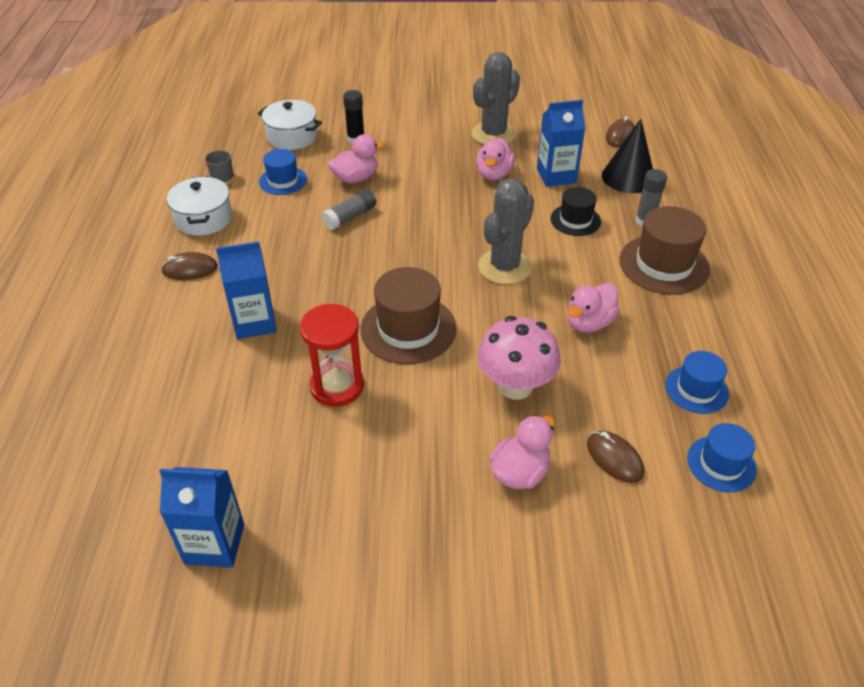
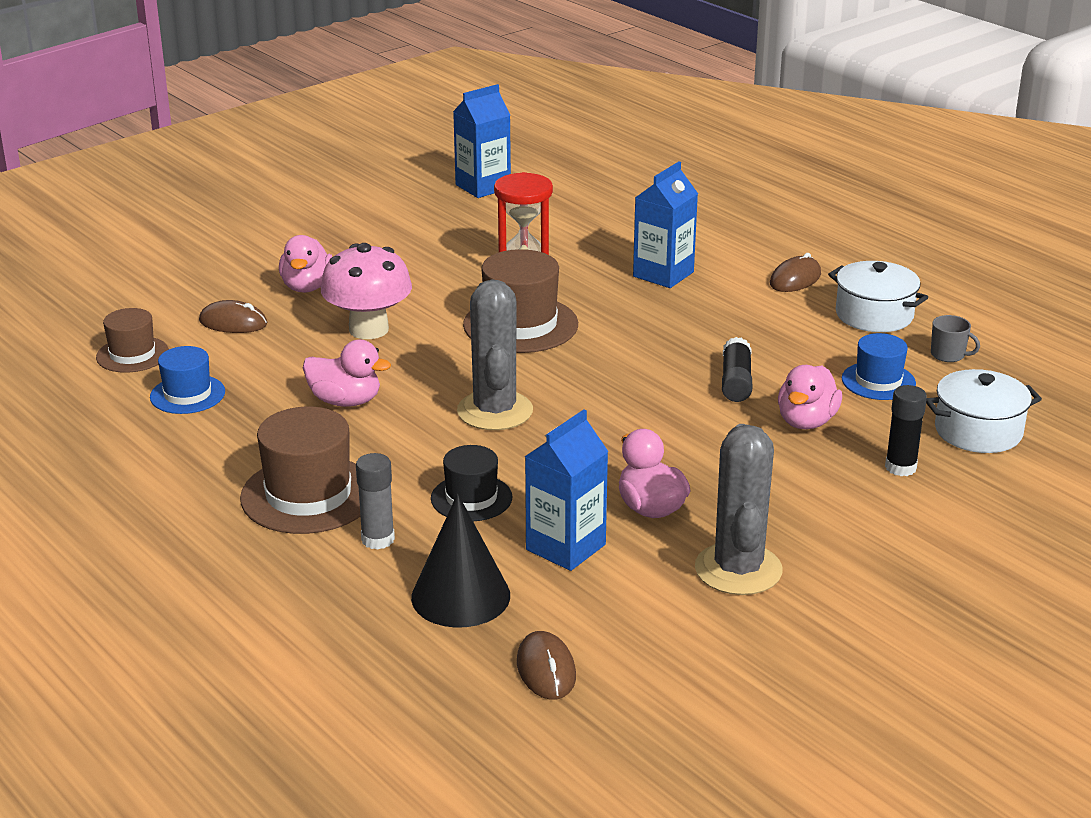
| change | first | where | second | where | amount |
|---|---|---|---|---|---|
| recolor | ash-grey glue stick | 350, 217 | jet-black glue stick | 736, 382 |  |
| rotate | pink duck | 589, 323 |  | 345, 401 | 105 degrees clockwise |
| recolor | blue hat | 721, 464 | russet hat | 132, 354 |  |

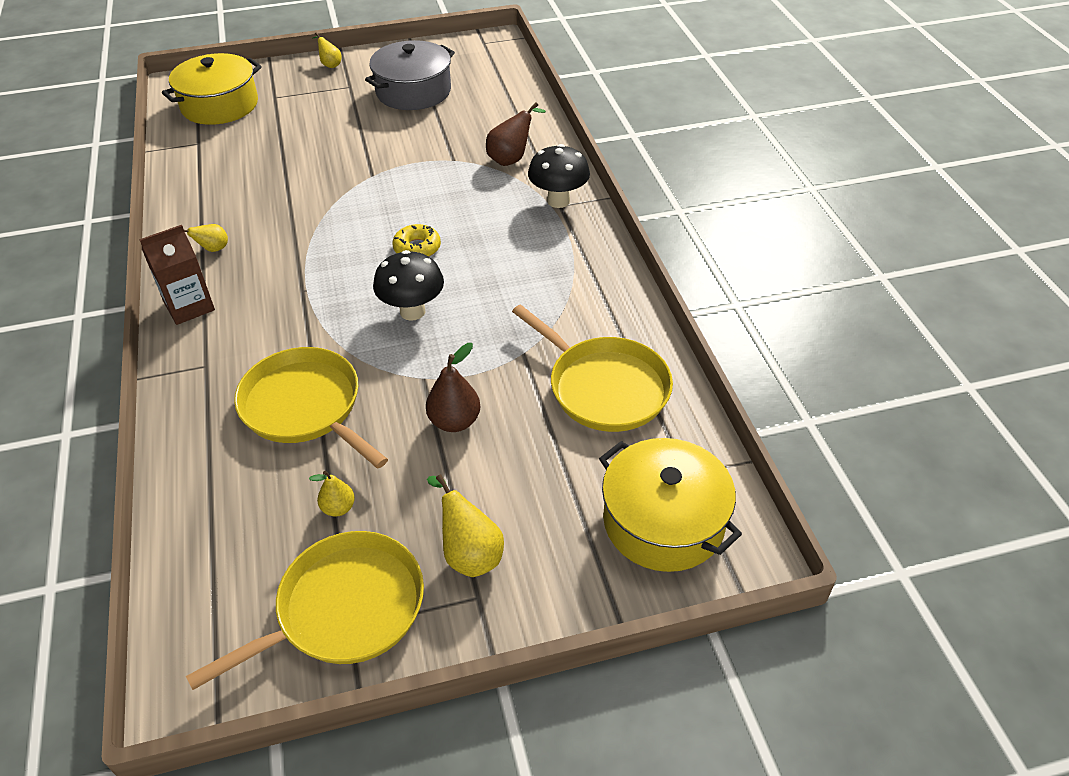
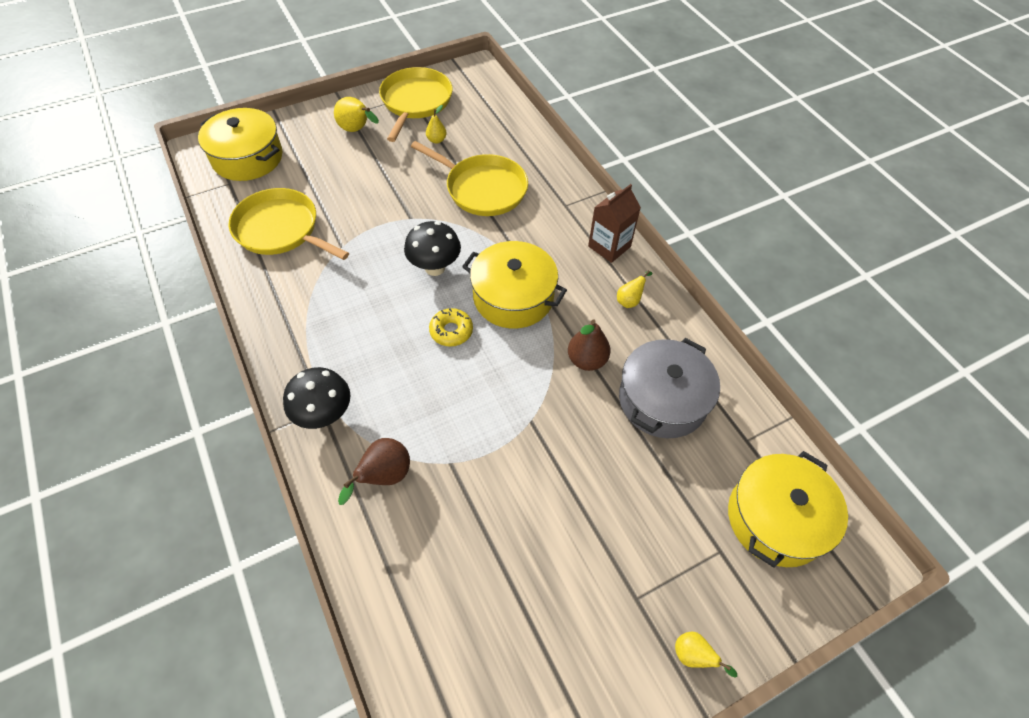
| change | first | where | second | where | amount |
|---|---|---|---|---|---|
| move | ash-grey stockpot | 413, 91 |  | 662, 399 |  |
| move | russet pear | 454, 421 |  | 586, 360 |  |
| rotate | yellow pan | 344, 609 |  | 415, 102 | 150 degrees clockwise |
| insert |  |  | yellow stockpot | 513, 297 |  |

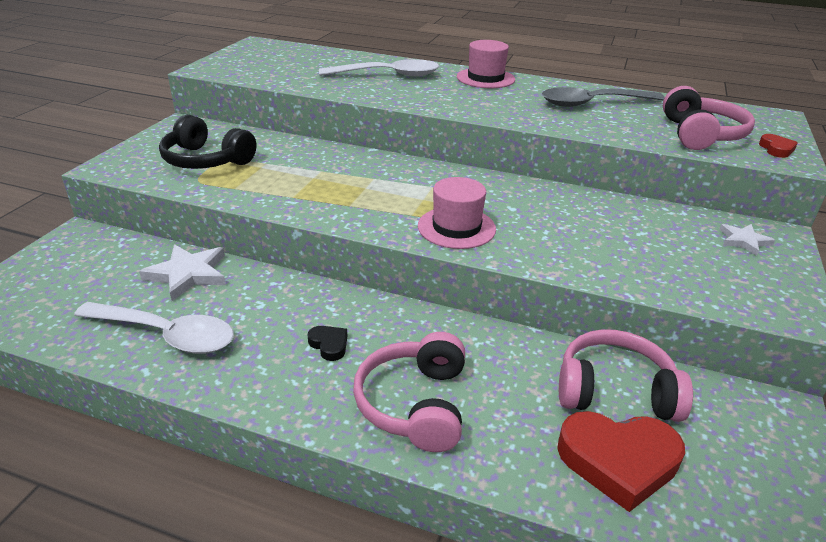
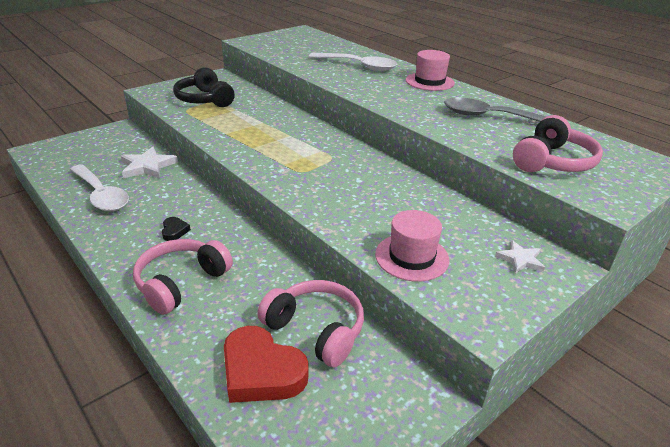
| change | first | where | second | where | amount |
|---|---|---|---|---|---|
| delete | red heart | 776, 149 |  |  |  |
| move | pink hat | 456, 227 |  | 411, 257 |  |

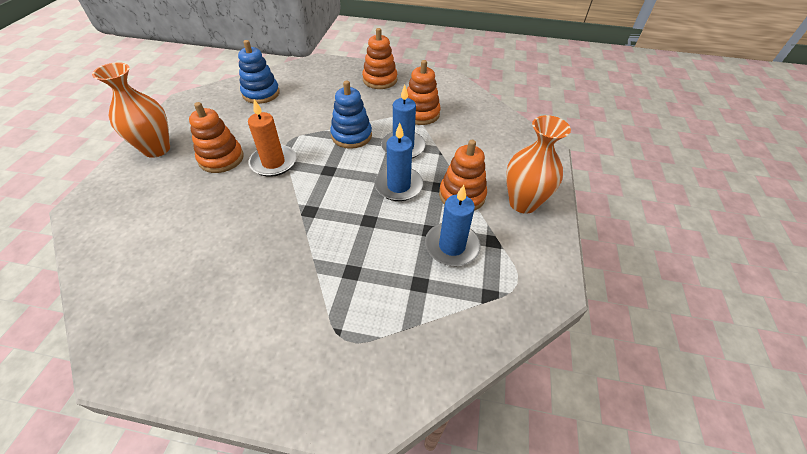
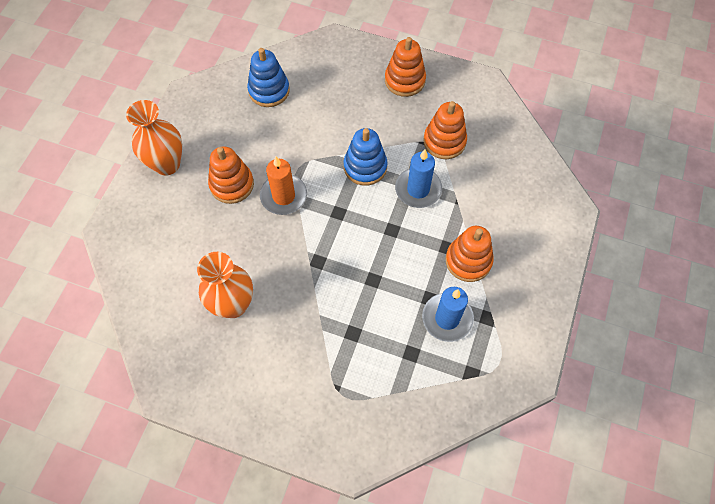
| change | first | where | second | where | amount |
|---|---|---|---|---|---|
| move | orange-coloured flower vase | 523, 203 |  | 233, 305 |  |
| delete | blue wax candle | 398, 186 |  |  |  |

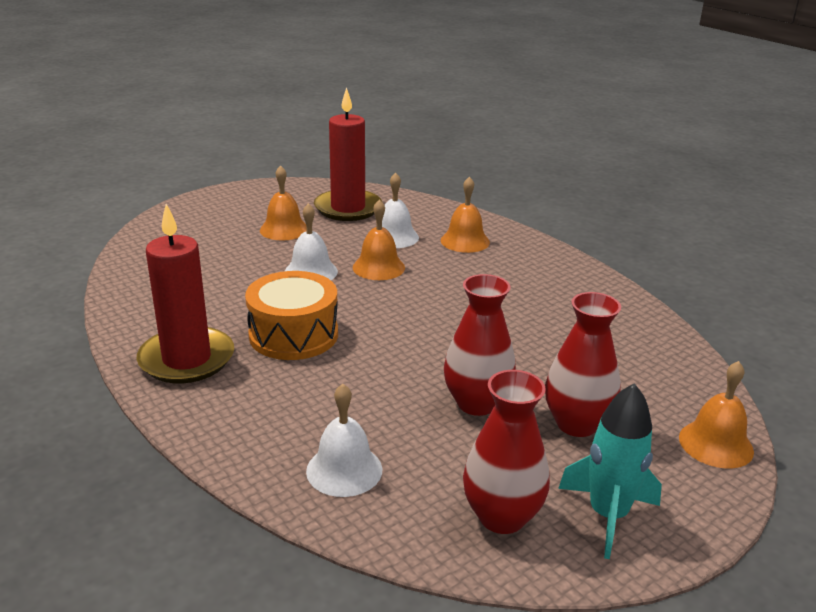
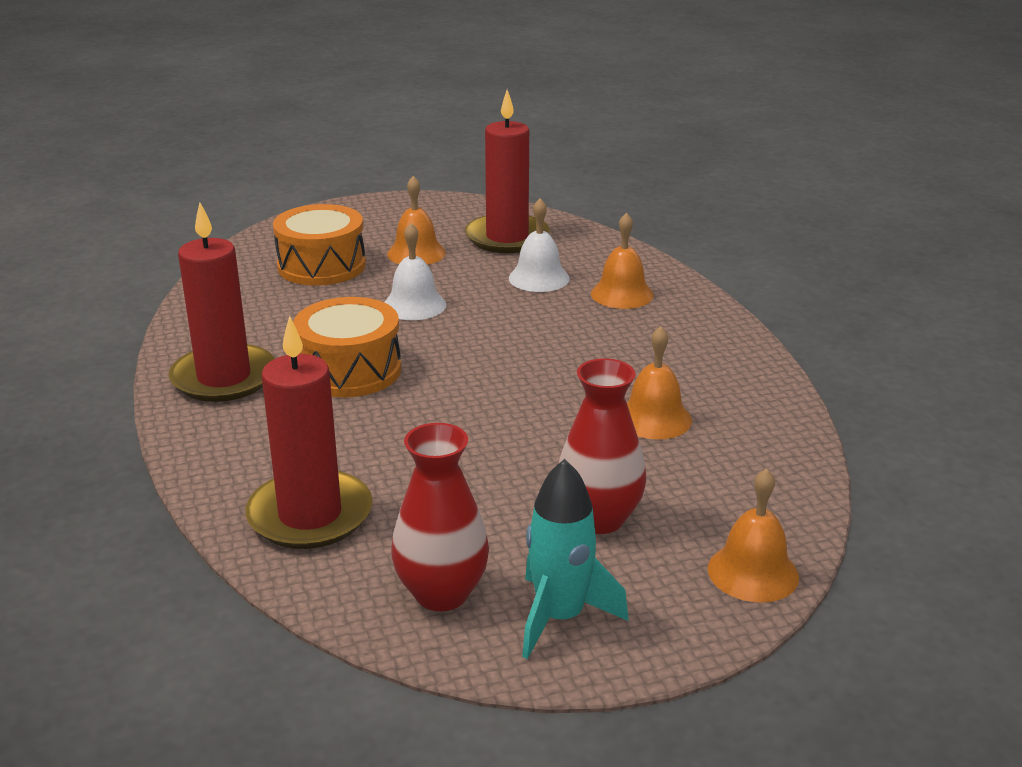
| change | first | where | second | where | amount |
|---|---|---|---|---|---|
| move | orange-coloured hand bell | 378, 267 |  | 654, 418 |  |
| delete | red flower vase | 476, 403 |  |  |  |
| replace | white hand bell | 344, 470 | red wax candle | 310, 515 |  |
| insert |  |  | orange-coloured drum | 321, 266 |  |

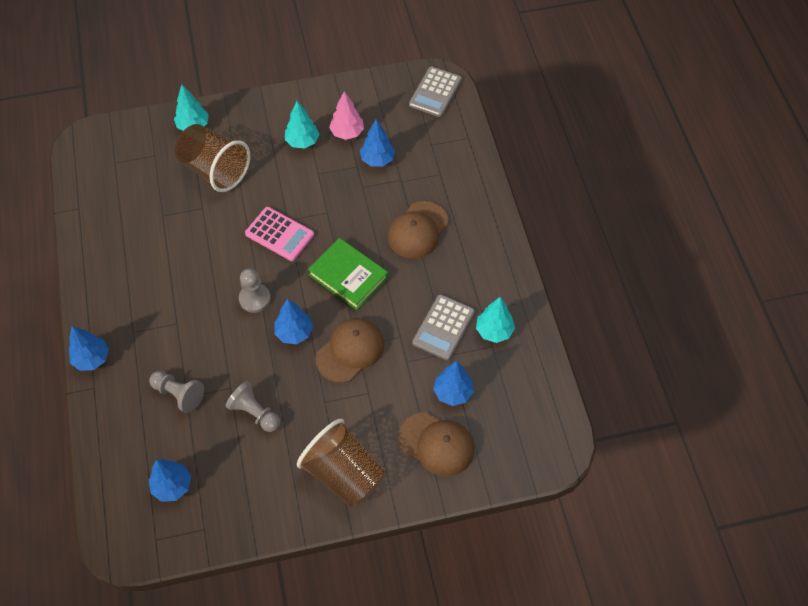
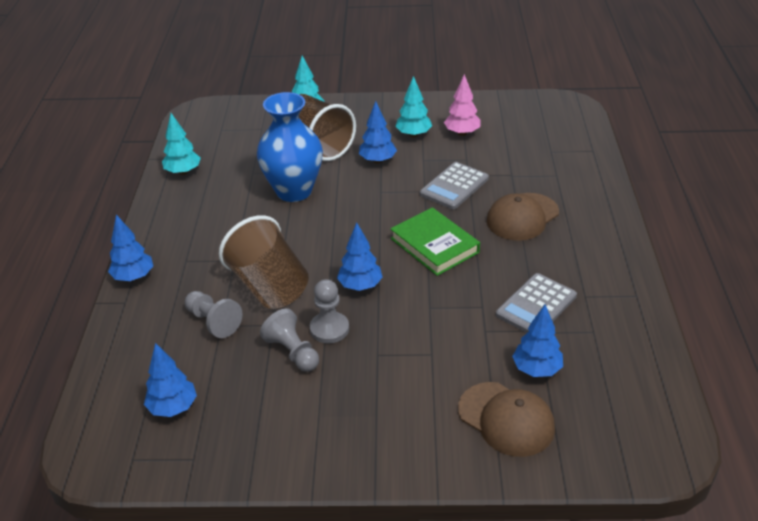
| change | first | where | second | where | amount |
|---|---|---|---|---|---|
| move | ash-grey adding machine | 435, 92 |  | 454, 186 |  |
| move | blue tree | 377, 159 |  | 378, 160 |  |
| delete | pink adding machine | 279, 234 |  |  |  |
| move | ash-grey pawn | 255, 299 |  | 329, 329 |  |
| move | teal tree | 494, 331 |  | 183, 172 |  |
| delete | russet peaked cap | 350, 351 |  |  |  |
| move | russet beaker | 344, 474 |  | 269, 287 |  |
| insert |  |  | blue flower vase | 294, 191 |  |

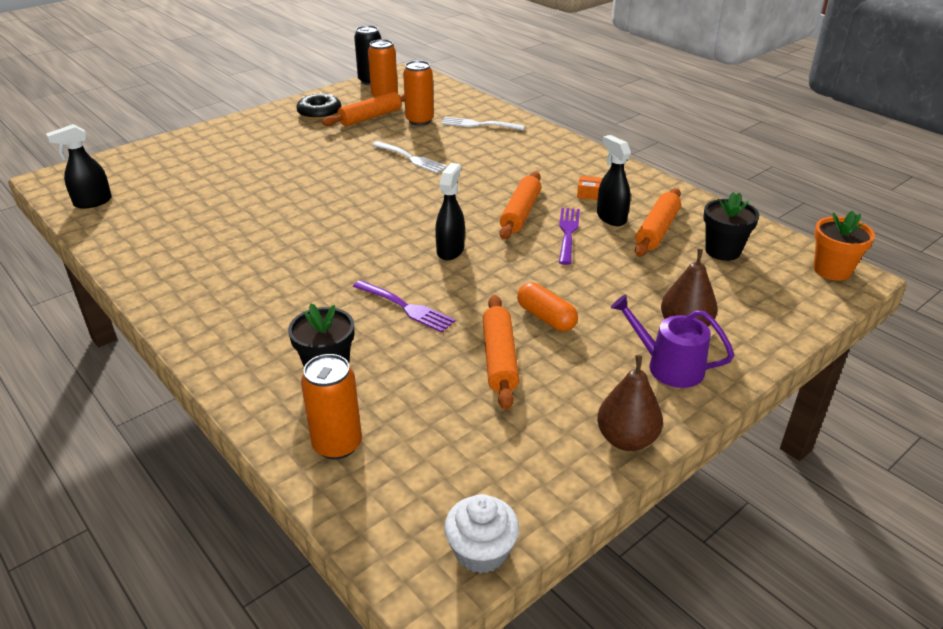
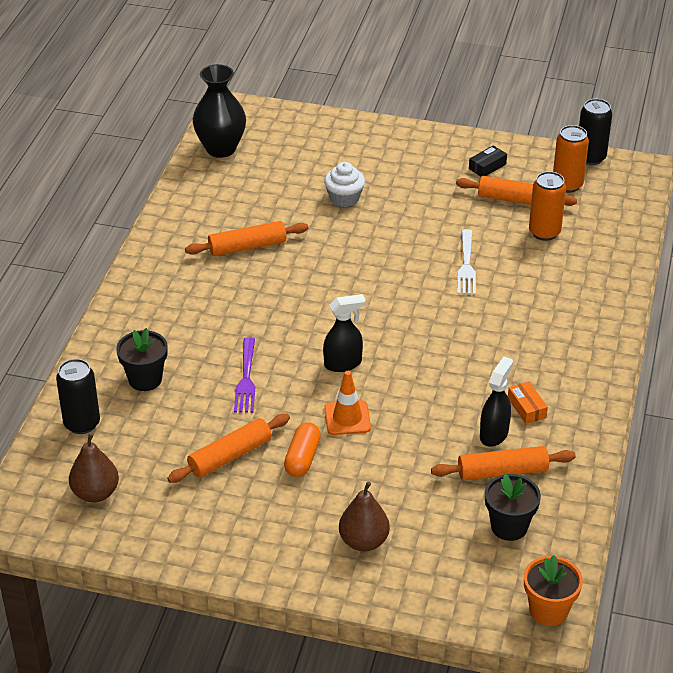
| change | first | where | second | where | amount |
|---|---|---|---|---|---|
| replace | jet-black glazed donut | 319, 113 | jet-black parcel | 487, 166 |  |
| delete | white fork | 479, 124 |  |  |  |
| replace | jet-black sprayer | 92, 202 | jet-black flower vase | 221, 149 |  |
| move | orange-coloured dough roller | 521, 213 |  | 247, 247 |  |
| delete | purple fork | 568, 233 |  |  |  |
| delete | purple watering pot | 668, 366 |  |  |  |
| recolor | orange-coloured can | 337, 444 | jet-black can | 82, 423 |  |
| move | russet pear | 626, 439 |  | 95, 493 |  |
| move | white muffin | 481, 551 |  | 344, 198 |  |
| insert |  |  | orange-coloured safety cone | 347, 418 |  |

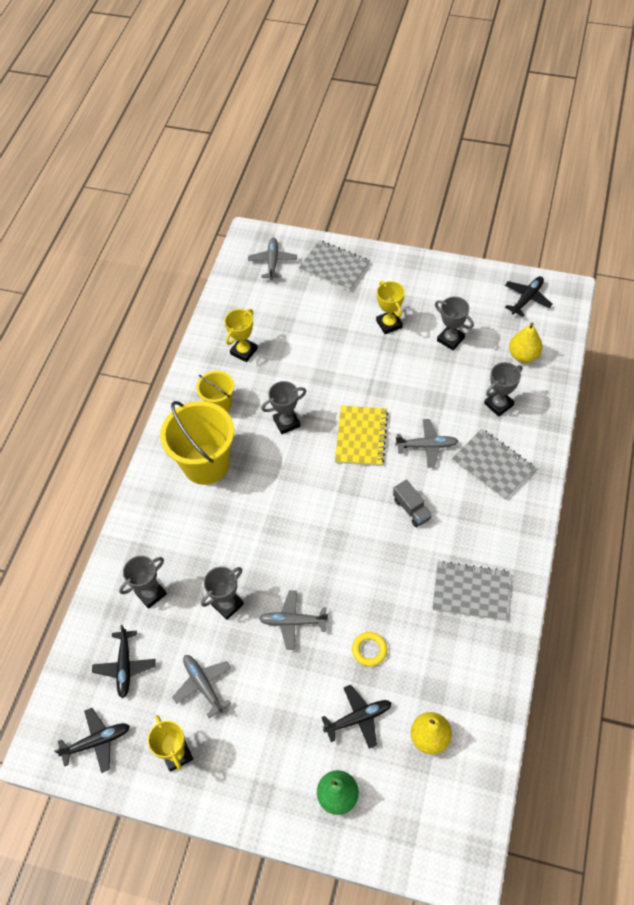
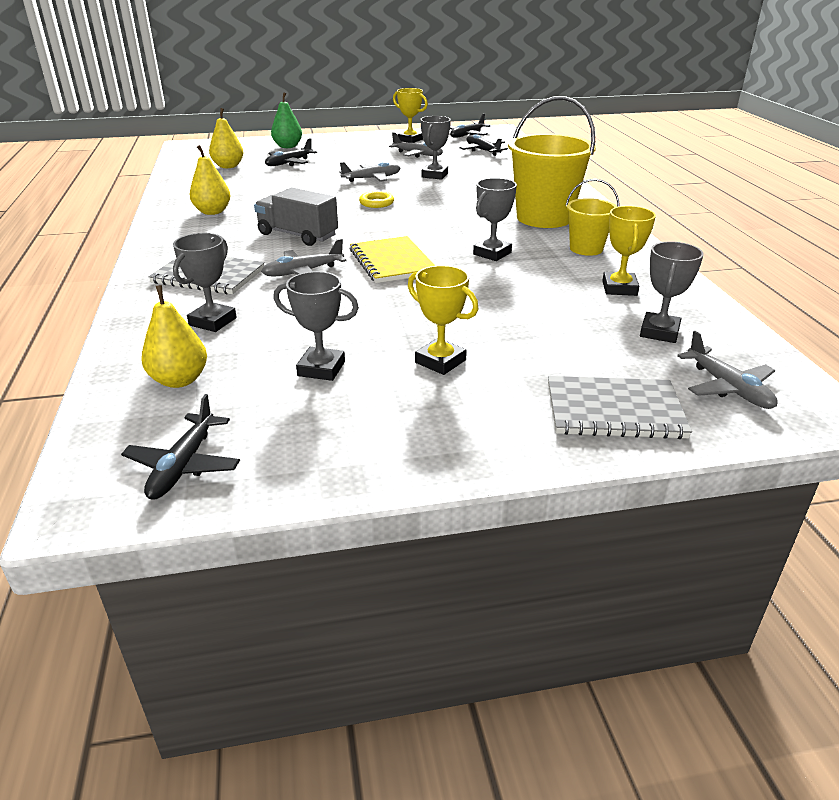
| change | first | where | second | where | amount |
|---|---|---|---|---|---|
| resize | ash-grey toy truck | 411, 509 |  | 297, 235 | x1.57 |
| move | ash-grey prize cup | 151, 593 |  | 659, 332 |  |
| replace | ash-grey notebook | 470, 592 | yellow pear | 212, 212 |  |
| move | yellow hoop | 369, 650 |  | 376, 203 |  |

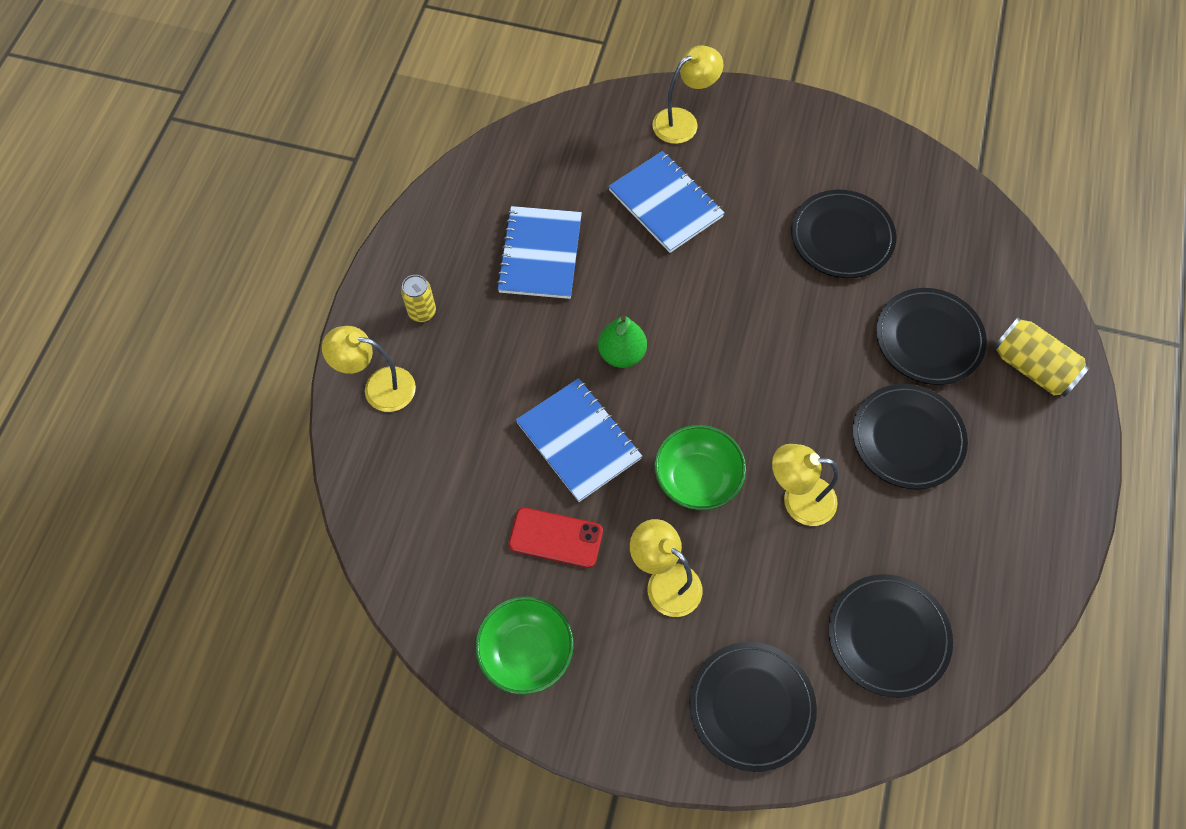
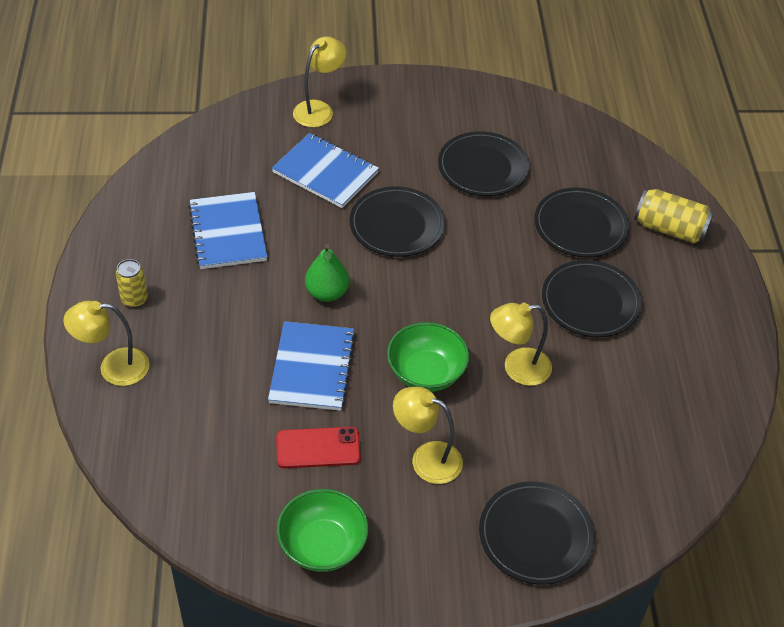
| change | first | where | second | where | amount |
|---|---|---|---|---|---|
| rotate | blue notebook | 579, 441 |  | 312, 368 | 60 degrees clockwise |
| move | jet-black plate | 888, 636 |  | 396, 225 |  |

